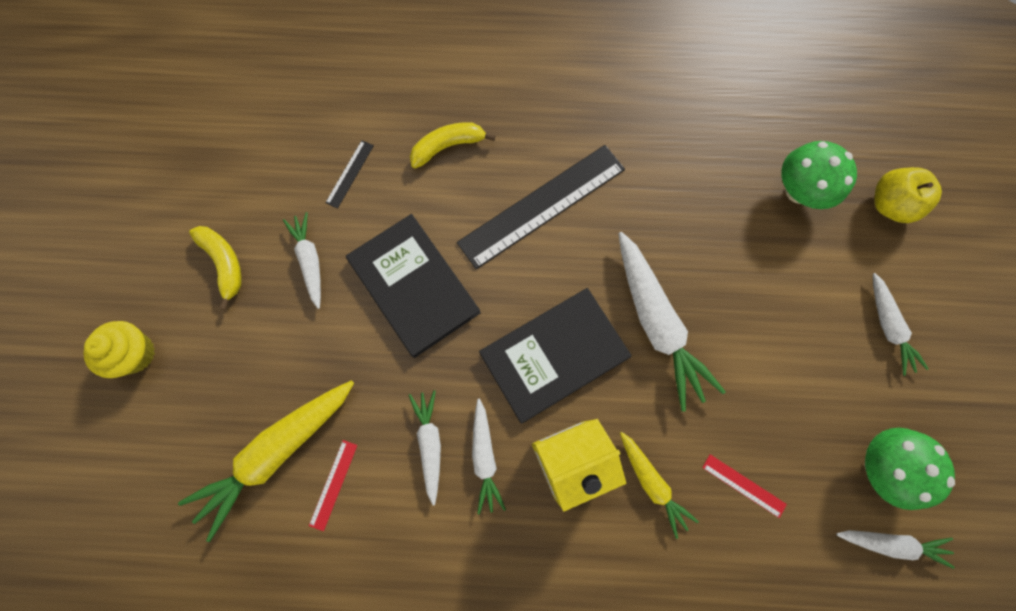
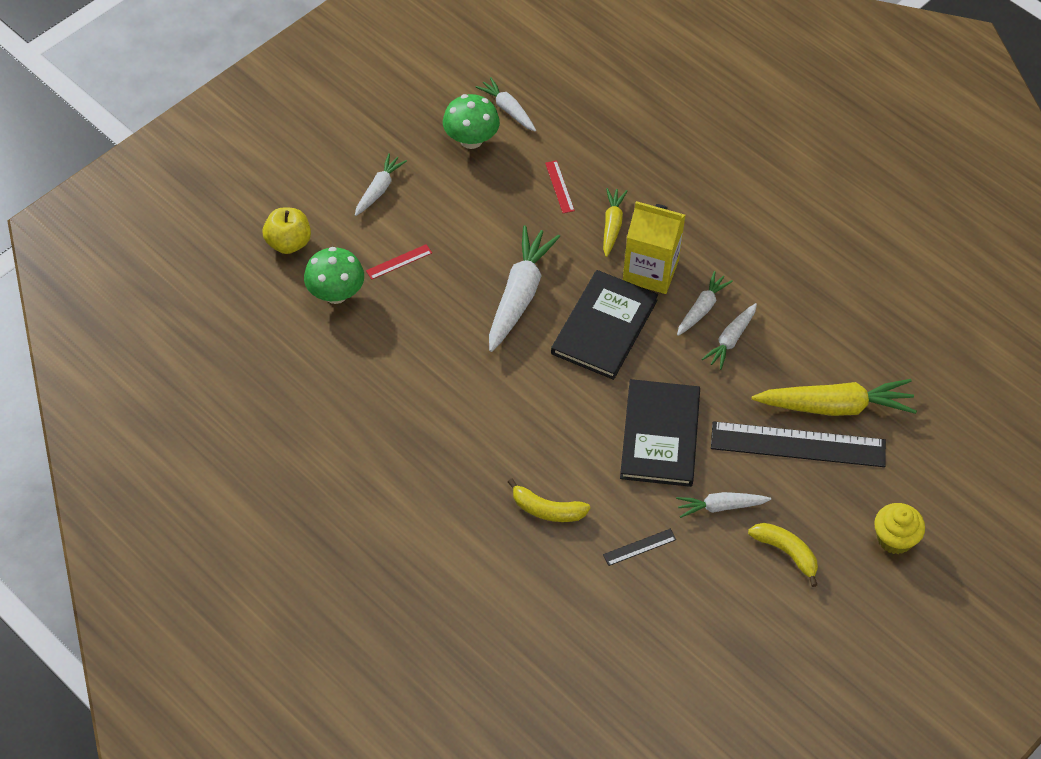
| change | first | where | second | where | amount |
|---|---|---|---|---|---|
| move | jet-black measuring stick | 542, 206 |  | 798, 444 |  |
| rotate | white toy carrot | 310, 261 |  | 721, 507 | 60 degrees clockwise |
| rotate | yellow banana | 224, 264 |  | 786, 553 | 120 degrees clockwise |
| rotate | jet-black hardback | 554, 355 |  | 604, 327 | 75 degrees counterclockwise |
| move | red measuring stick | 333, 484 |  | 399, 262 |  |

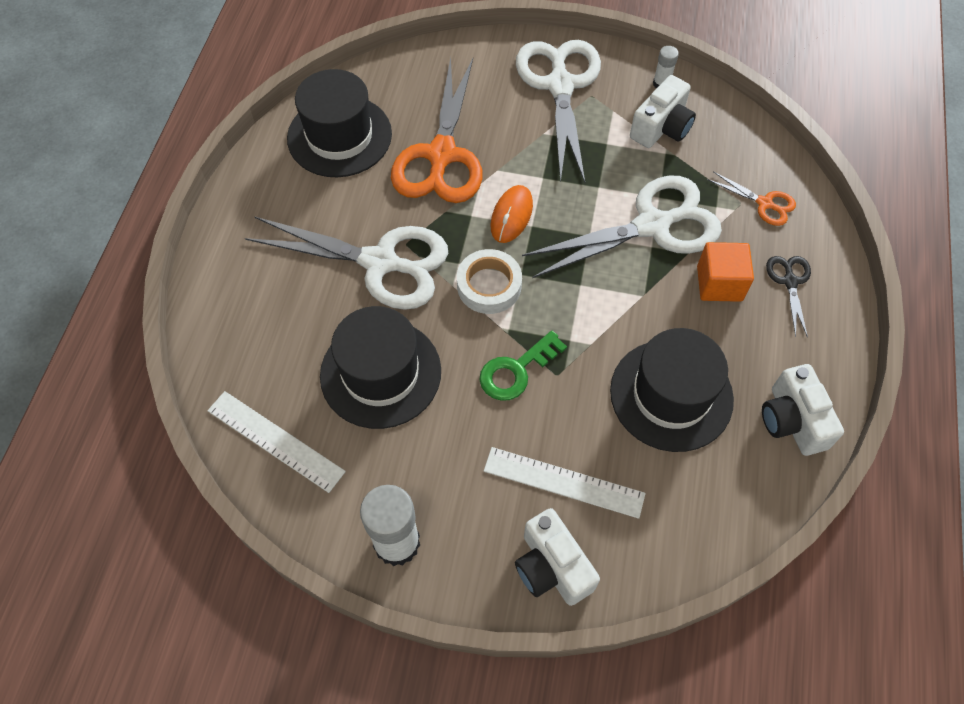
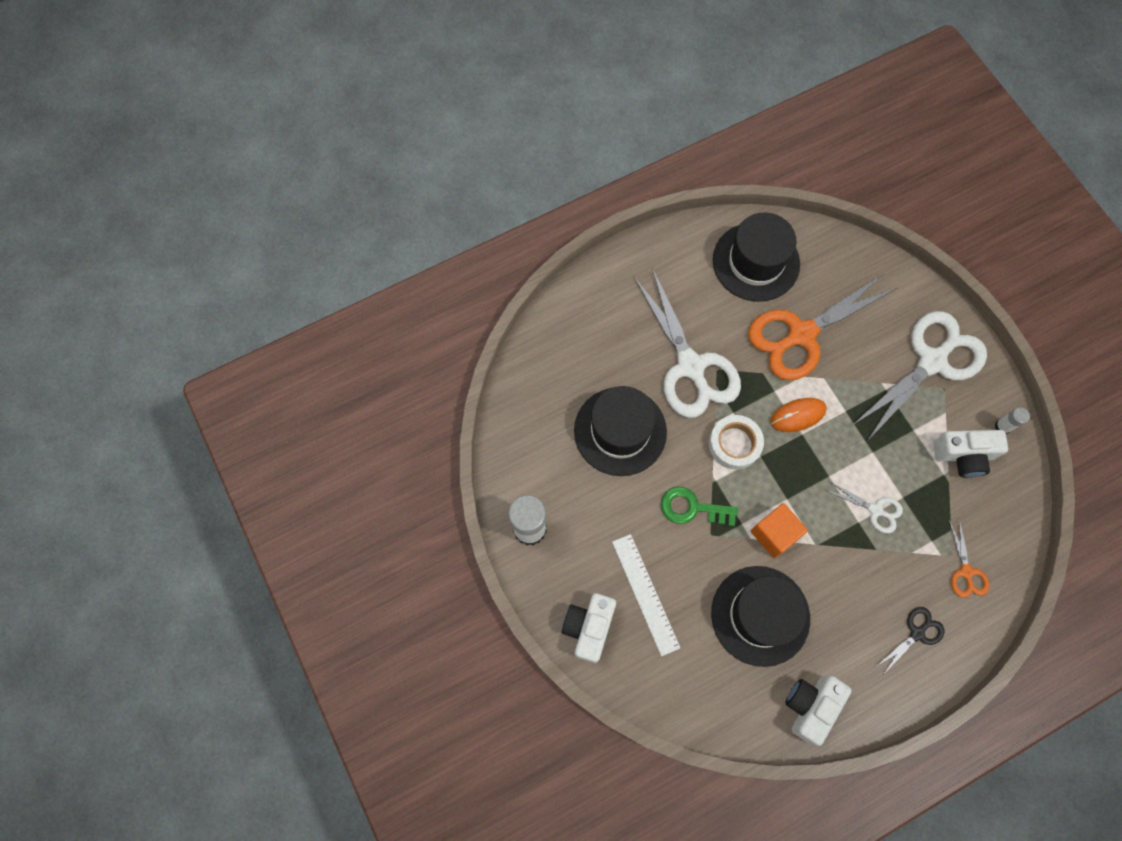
| change | first | where | second | where | amount |
|---|---|---|---|---|---|
| resize | white scissors | 652, 225 |  | 875, 510 | x0.45 |
| move | orange-coloured solid cube | 719, 283 |  | 774, 534 |  |
| delete | white measuring stick | 275, 440 |  |  |  |

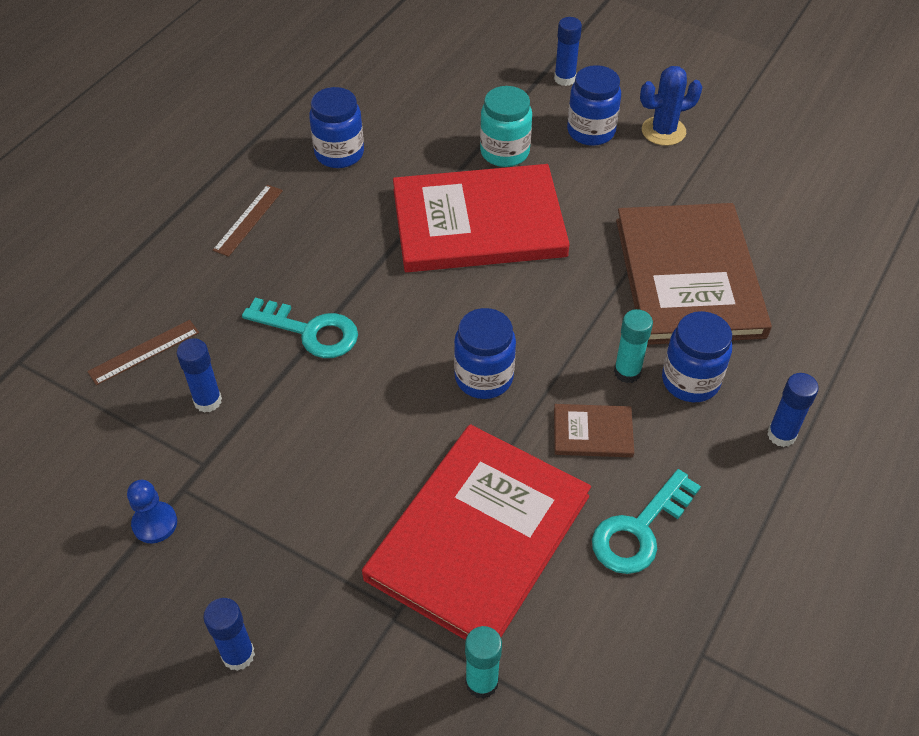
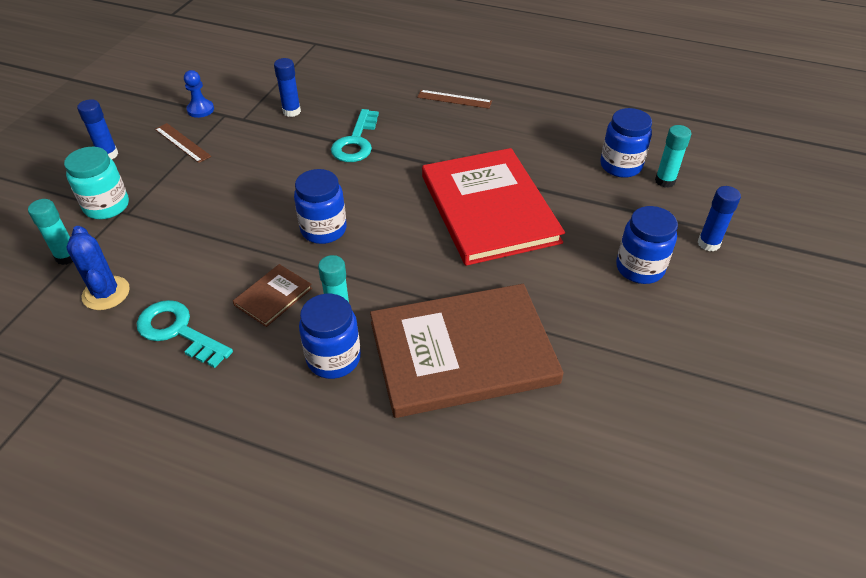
| change | first | where | second | where | amount |
|---|---|---|---|---|---|
| move | blue saguaro cactus | 663, 131 |  | 106, 293 |  |
| move | teal jar | 504, 152 |  | 107, 206 |  |
| move | blue jar | 339, 153 |  | 620, 166 |  |
| move | russet measuring stick | 144, 352 |  | 182, 143 |  |
| delete | blue glue stick | 781, 435 |  |  |  |
| rotate | russet hardback | 593, 432 |  | 273, 296 | 45 degrees clockwise |
| delete | red hardback | 478, 537 |  |  |  |
| insert |  |  | teal glue stick | 665, 181 |  |

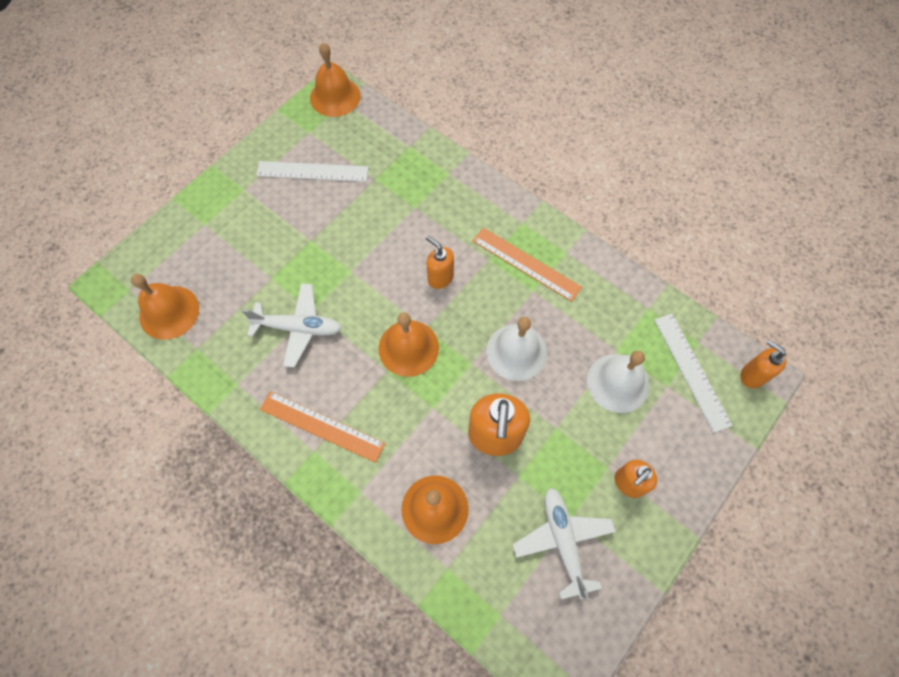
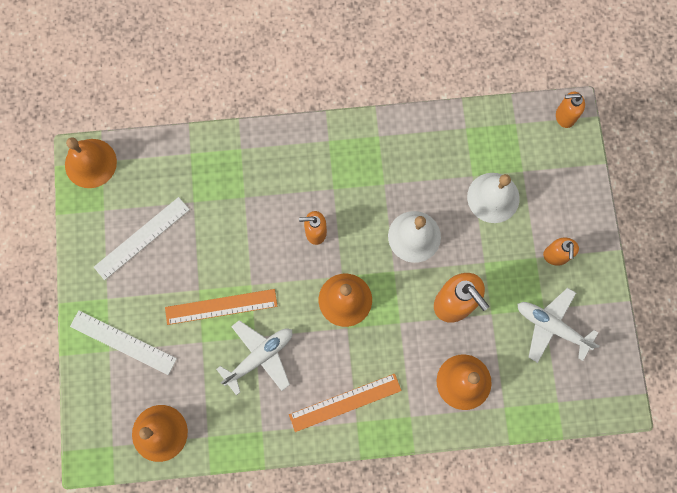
| change | first | where | second | where | amount |
|---|---|---|---|---|---|
| move | orange-coloured measuring stick | 526, 264 |  | 221, 307 |  |
| move | white measuring stick | 691, 371 |  | 123, 342 |  |

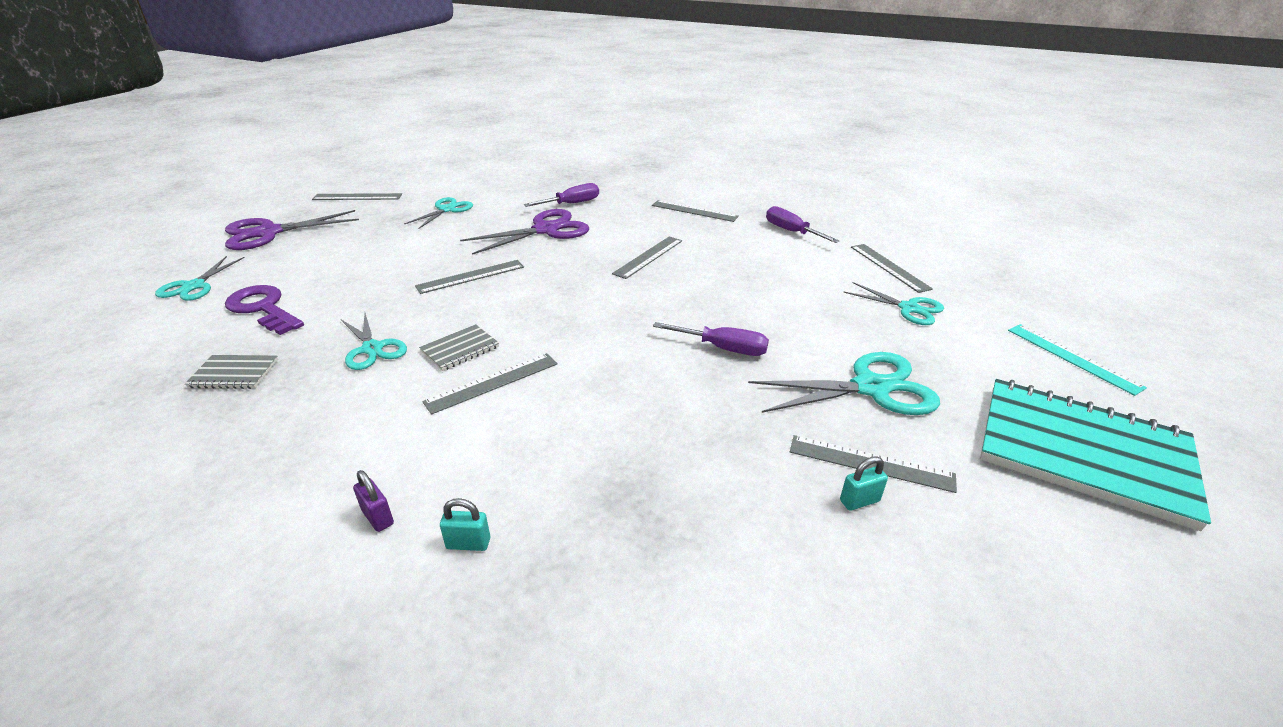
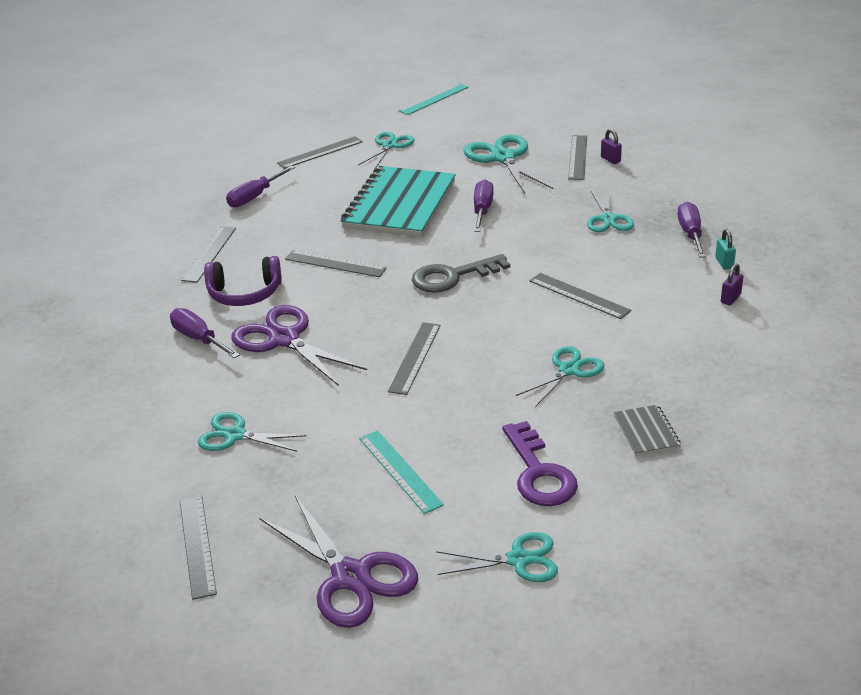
| change | first | where | second | where | amount |
|---|---|---|---|---|---|
| rotate | ash-grey measuring stick | 471, 276 |  | 415, 357 | 60 degrees clockwise |
| rotate | purple latchkey | 263, 308 |  | 538, 472 | 45 degrees counterclockwise |
| delete | ash-grey notebook | 460, 349 |  |  |  |
| move | teal notebook | 1082, 452 |  | 399, 205 |  |
| recolor | teal small lock | 859, 501 | purple small lock | 610, 159 |  |
| insert |  |  | teal scissors | 608, 219 |  |
| insert |  |  | purple flat screwdriver | 690, 234 |  |
| insert |  |  | ash-grey latchkey | 453, 276 |  |
| insert |  |  | purple headphones | 245, 293 |  |
| insert |  |  | teal measuring stick | 399, 471 |  |

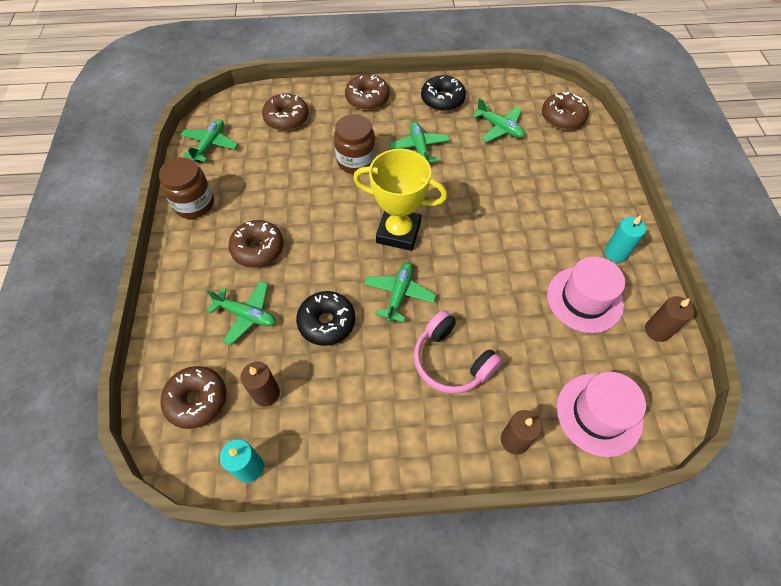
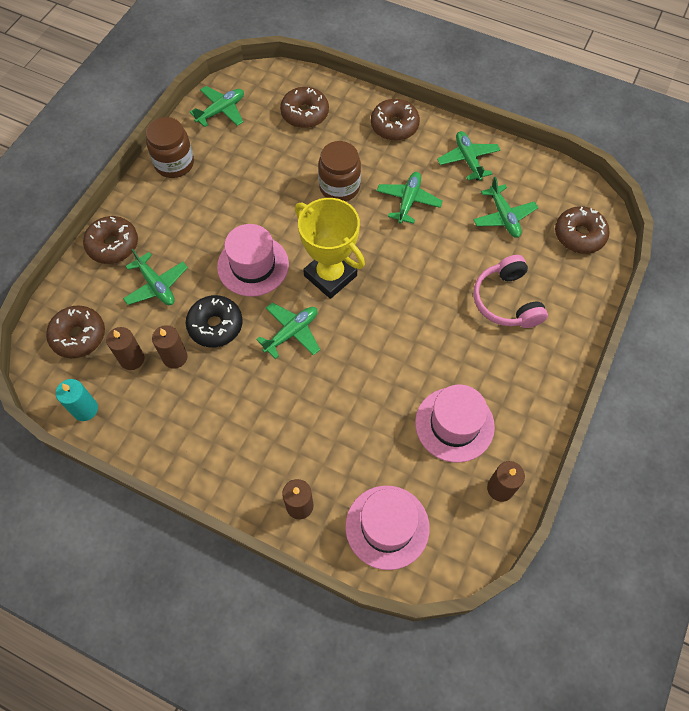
| change | first | where | second | where | amount |
|---|---|---|---|---|---|
| replace | jet-black glazed donut | 442, 100 | leaf-green plane | 468, 160 |  |
| delete | teal wax candle | 616, 253 |  |  |  |
| move | russet glazed donut | 258, 249 |  | 113, 245 |  |
| move | pink headphones | 451, 361 |  | 506, 301 |  |
| insert |  |  | pink hat | 253, 265 |  |
| insert |  |  | russet wax candle | 175, 357 |  |

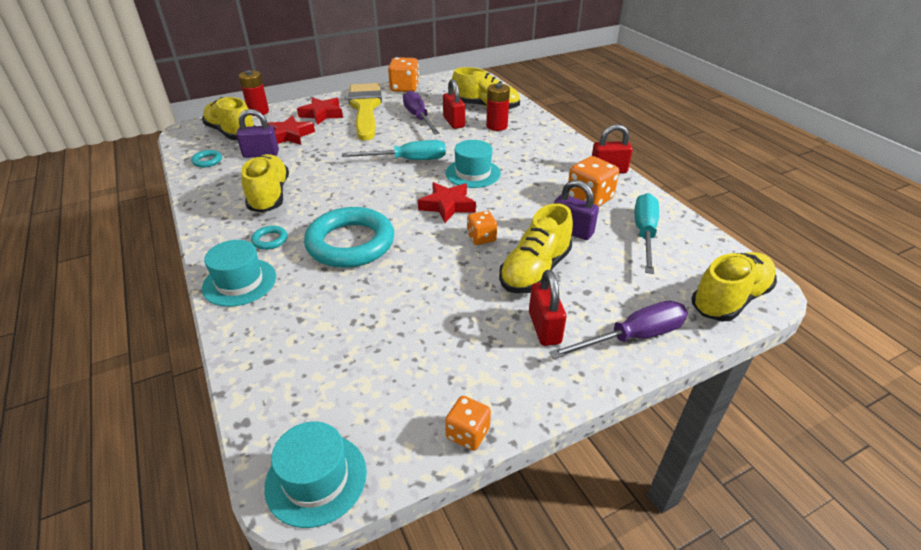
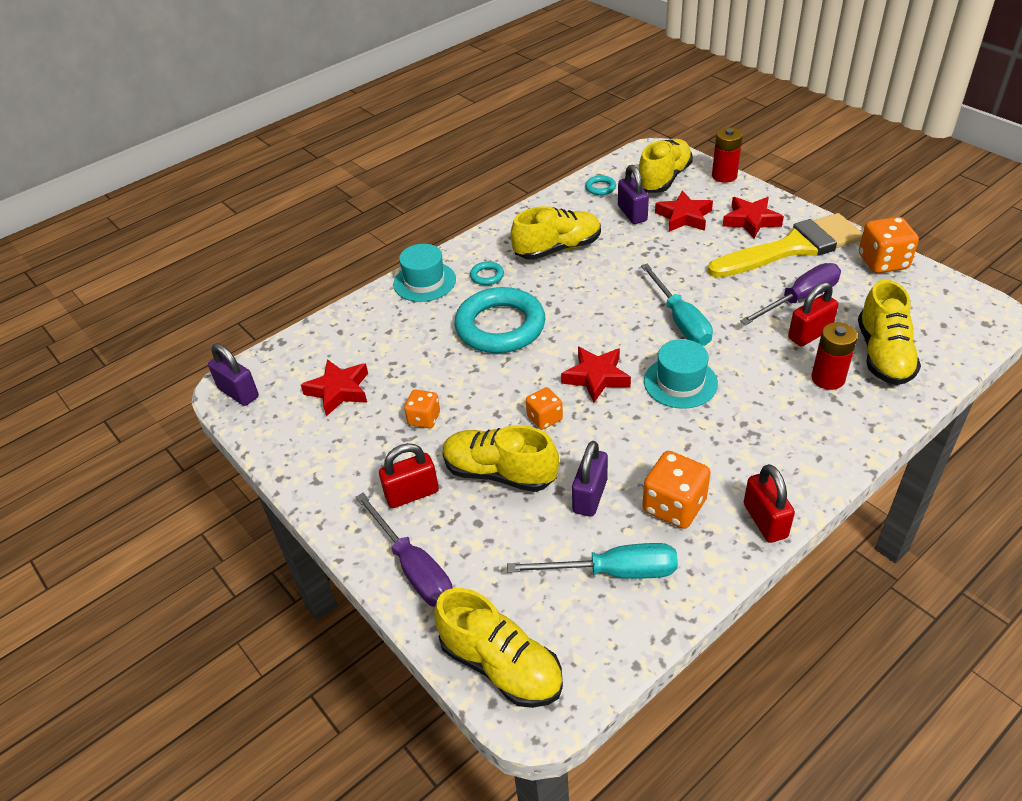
| change | first | where | second | where | amount |
|---|---|---|---|---|---|
| move | orange-coloured dice | 467, 433 |  | 424, 419 |  |
| replace | teal hat | 316, 479 | purple small lock | 238, 393 |  |
| insert |  |  | red star | 339, 391 |  |

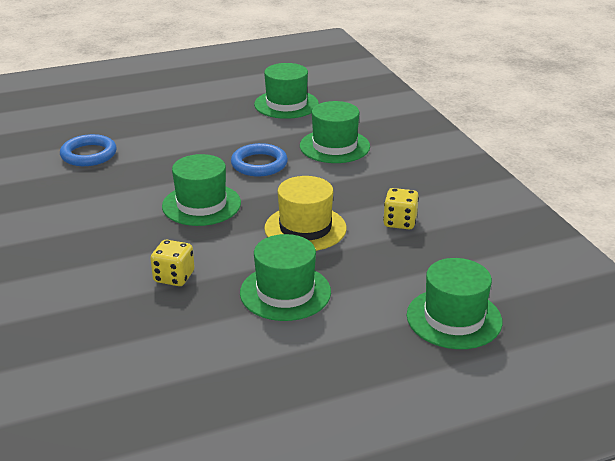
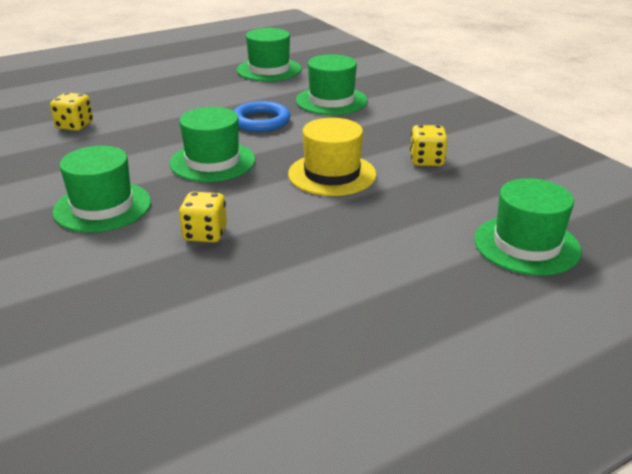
| change | first | where | second | where | amount |
|---|---|---|---|---|---|
| replace | blue hoop | 89, 154 | yellow dice | 74, 125 |  |
| move | leaf-green hat | 285, 292 |  | 102, 207 |  |

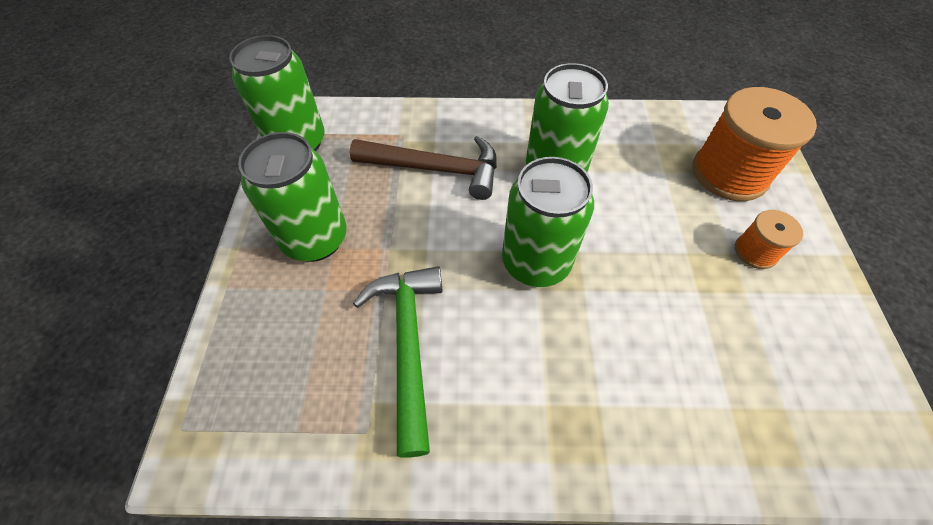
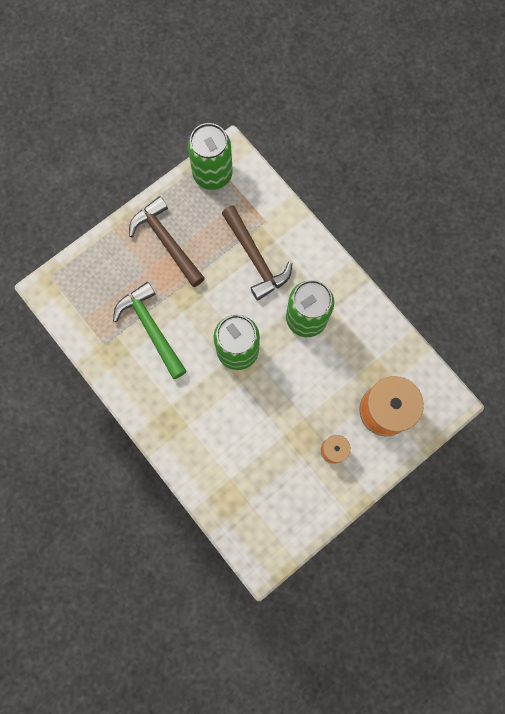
| change | first | where | second | where | amount |
|---|---|---|---|---|---|
| replace | leaf-green can | 315, 239 | russet hammer | 166, 241 |  |
| rotate | leaf-green hammer | 408, 344 |  | 151, 328 | 75 degrees counterclockwise |

